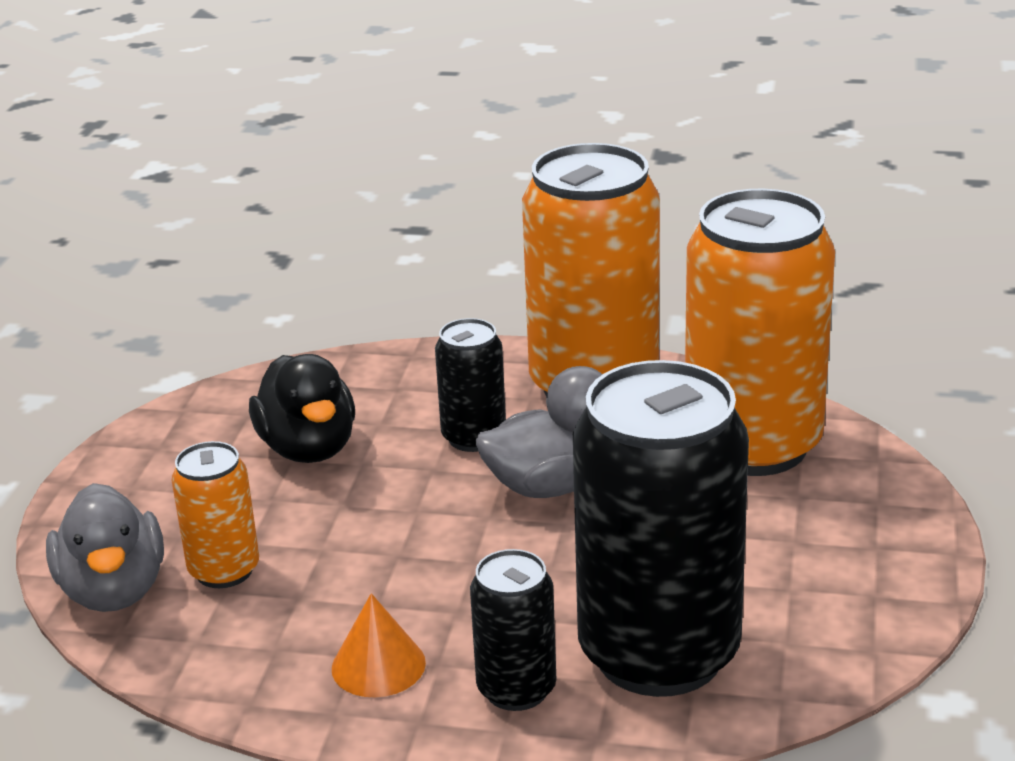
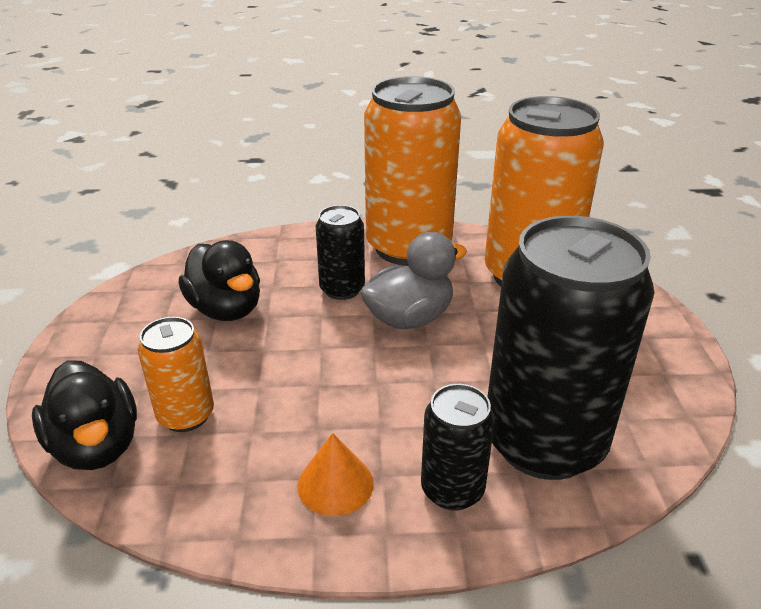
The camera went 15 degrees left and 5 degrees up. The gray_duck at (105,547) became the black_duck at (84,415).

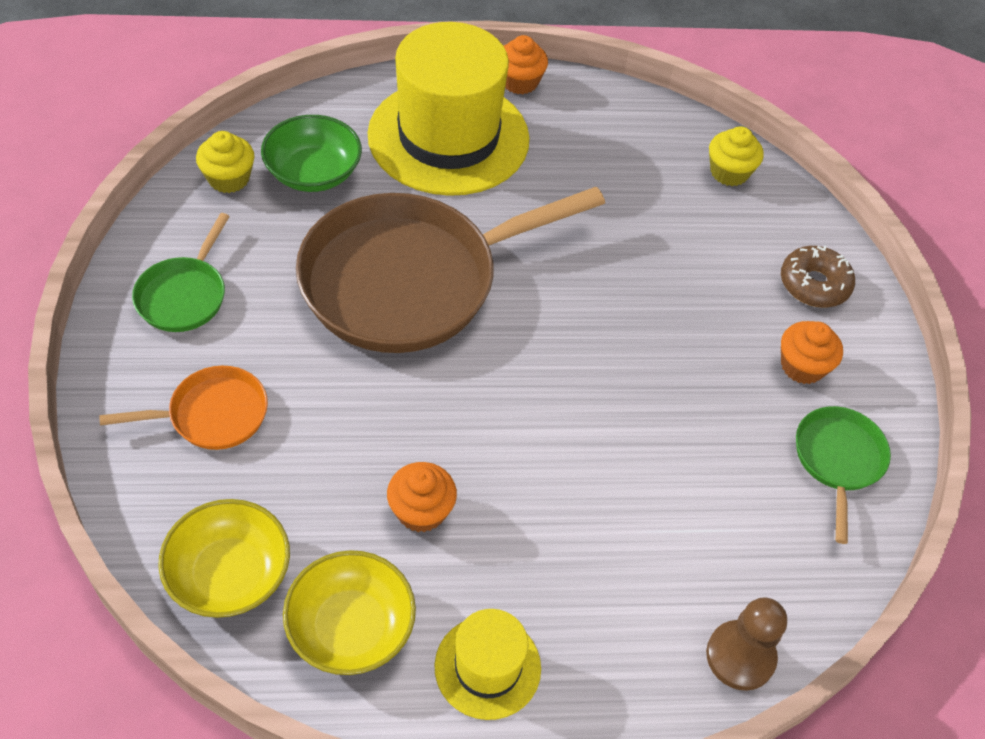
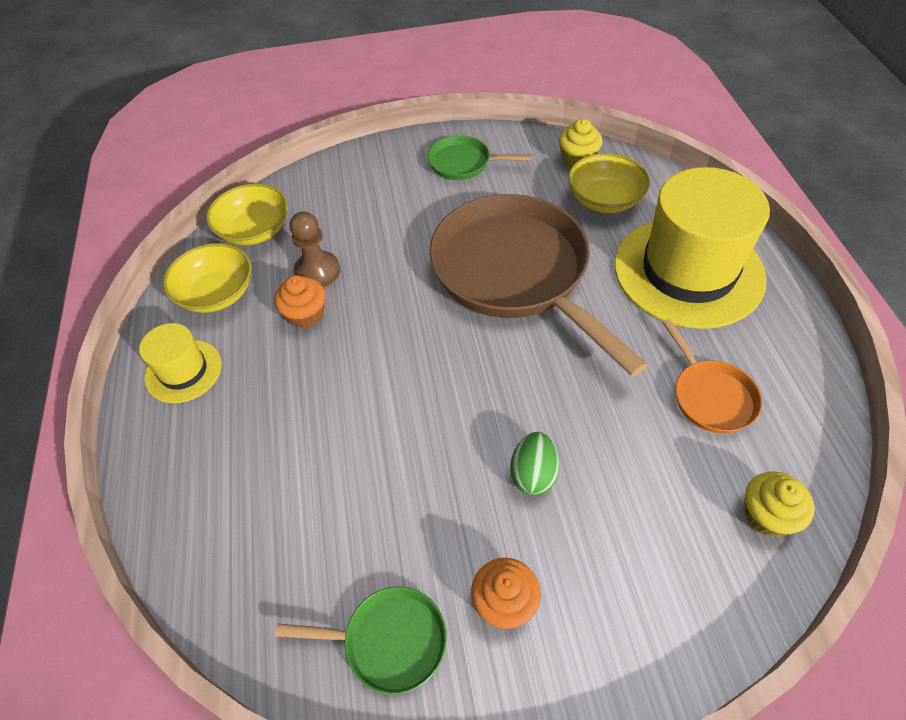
The camera went 90 degrees right and 0 degrees up. The russet_pawn moved from (746,644) to (314,249). The emerald_egg_shape at (534,463) appeared. The emerald_bowl at (311,153) became the yellow_bowl at (609,183). The bright_orange_skillet moved from (183,408) to (712,376). The bright_orange_fairy_cake at (526,64) disappeared. The russet_doughnut at (818,276) disappeared.

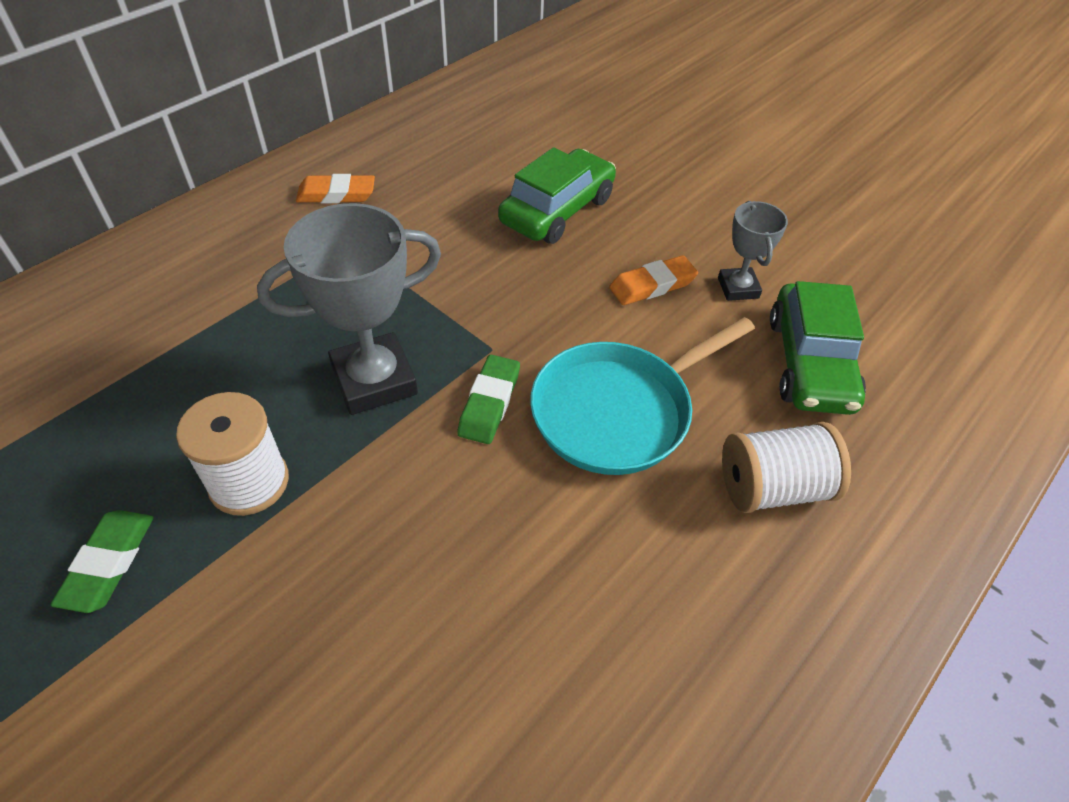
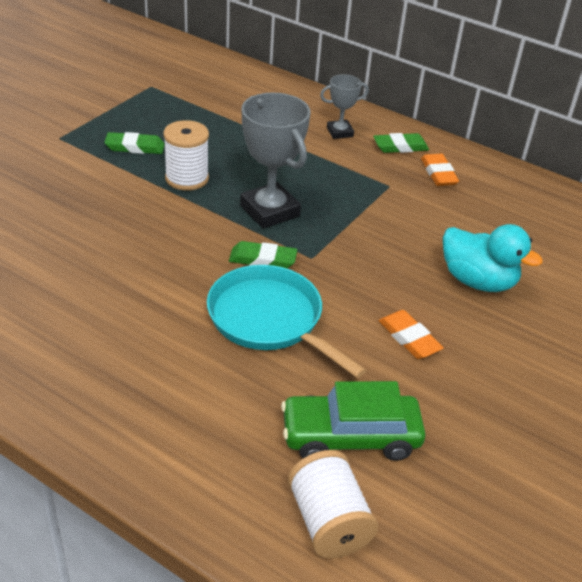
The camera went 80 degrees right and 10 degrees down. The snow-white_spool moved from (786,467) to (333,504). The gray_award_cup moved from (753,251) to (344,106). The emerald_gum_eraser at (401,143) appeared. The emerald_toy_car at (557,195) was replaced by the aqua_duck at (493,258).

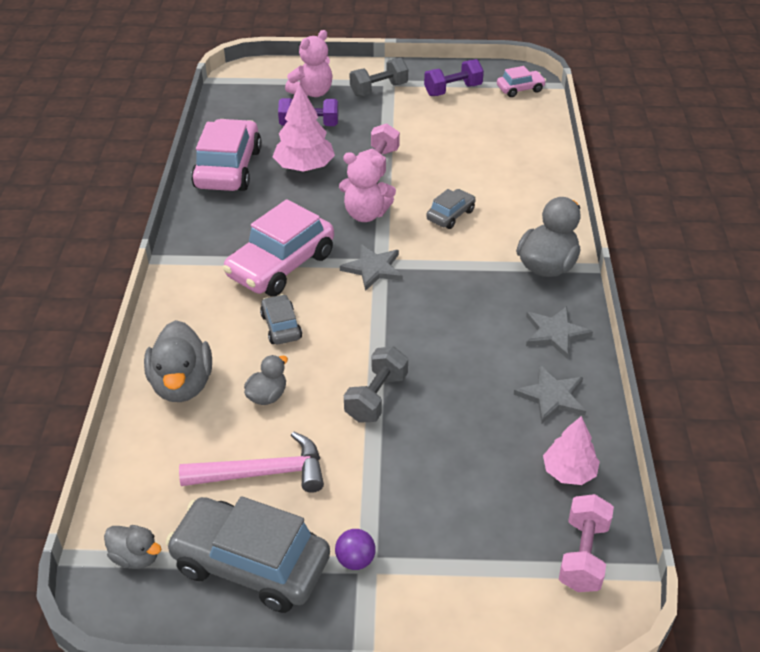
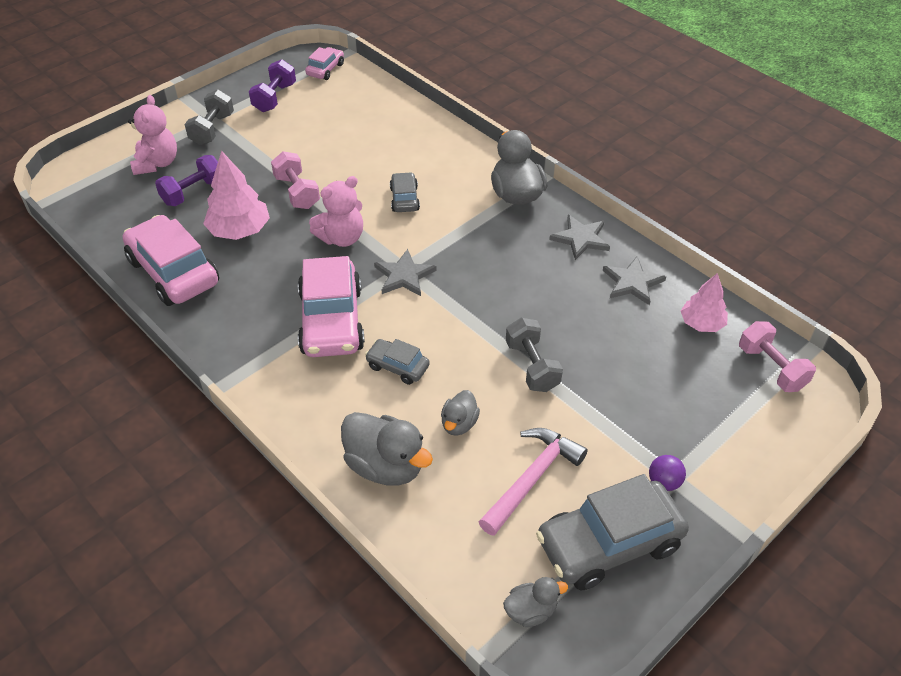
The camera went 45 degrees left and 5 degrees up. The gray_duck at (266,380) turned 150 degrees counterclockwise.

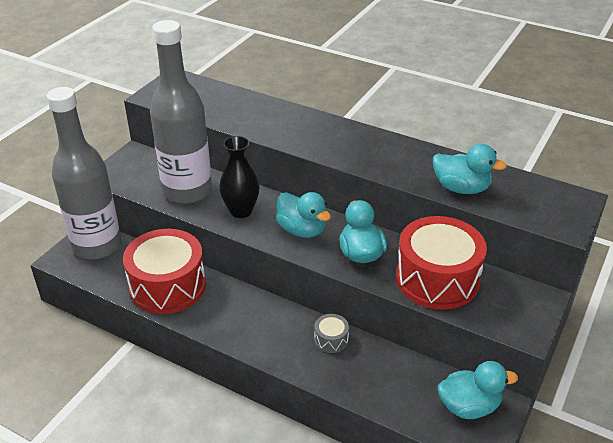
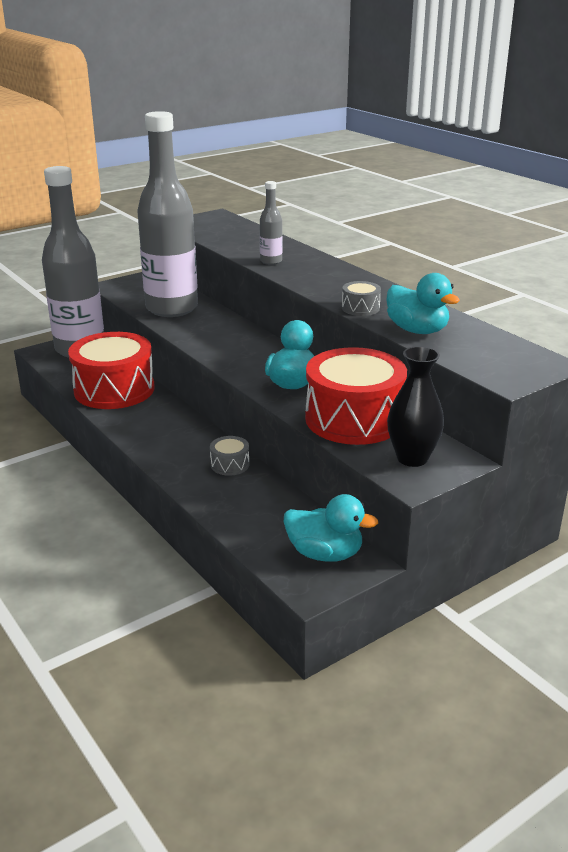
The camera went 25 degrees right and 10 degrees down. The gray_drink_bottle at (271,223) appeared. The gray_drum at (361,298) appeared. The black_flower_vase moved from (239,177) to (415,406). The aqua_duck at (303,215) disappeared.

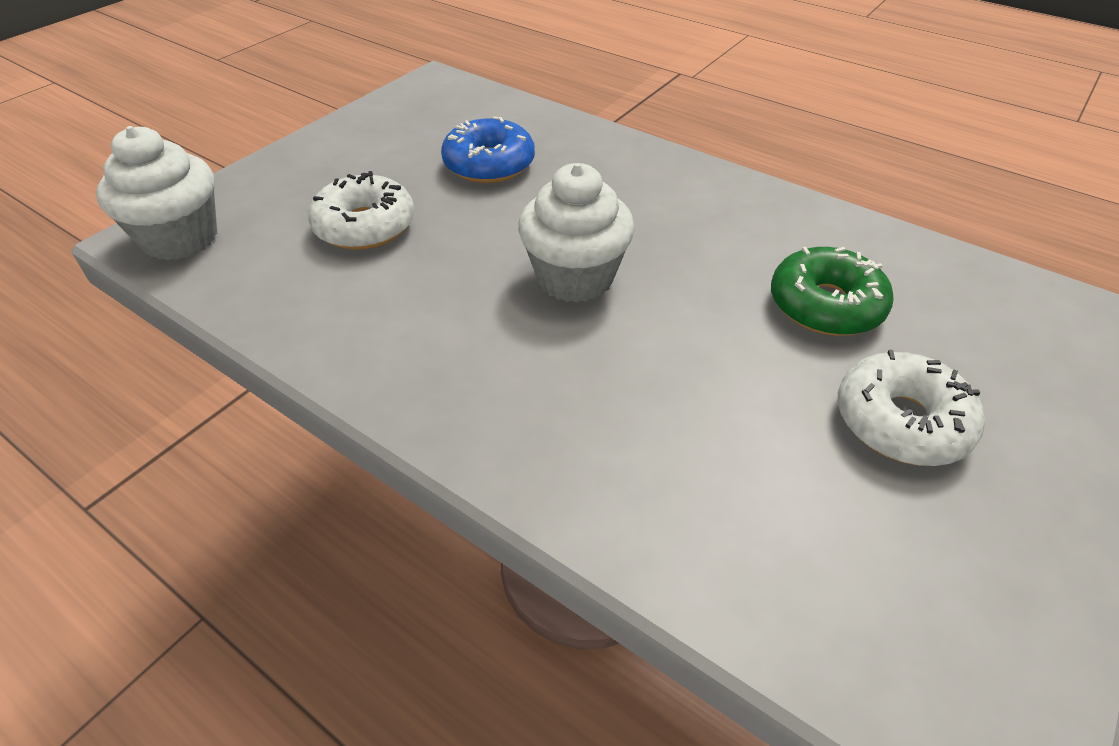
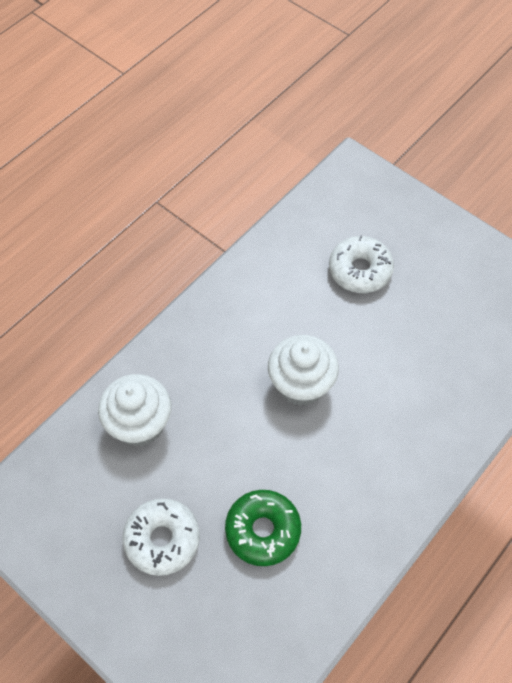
The camera went 95 degrees right and 15 degrees up. The snow-white_fairy_cake moved from (156,193) to (134,410). The cobalt_doughnut at (488,150) disappeared.

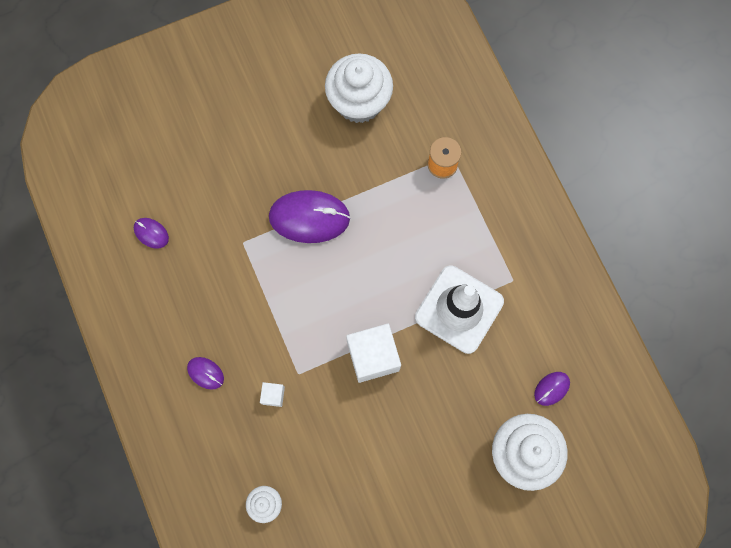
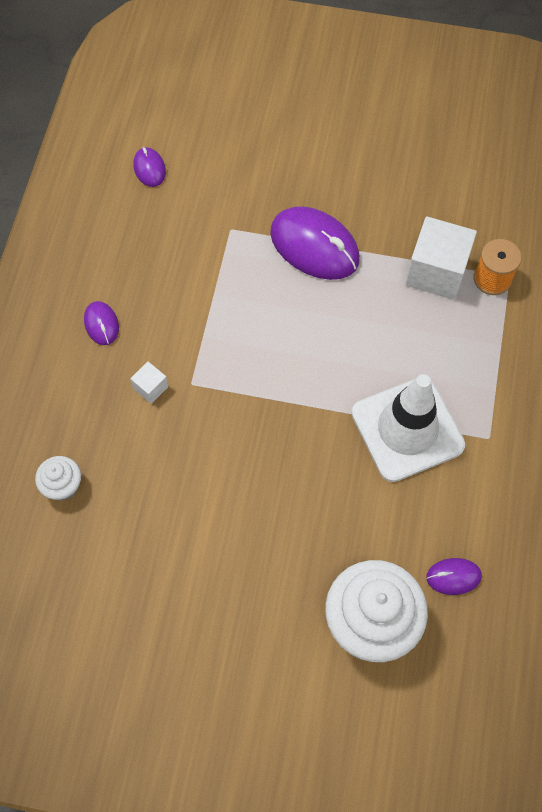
The camera went 35 degrees right and 10 degrees down. The snow-white_solid_cube moved from (373,353) to (441,258). The snow-white_fairy_cake at (359,88) disappeared.

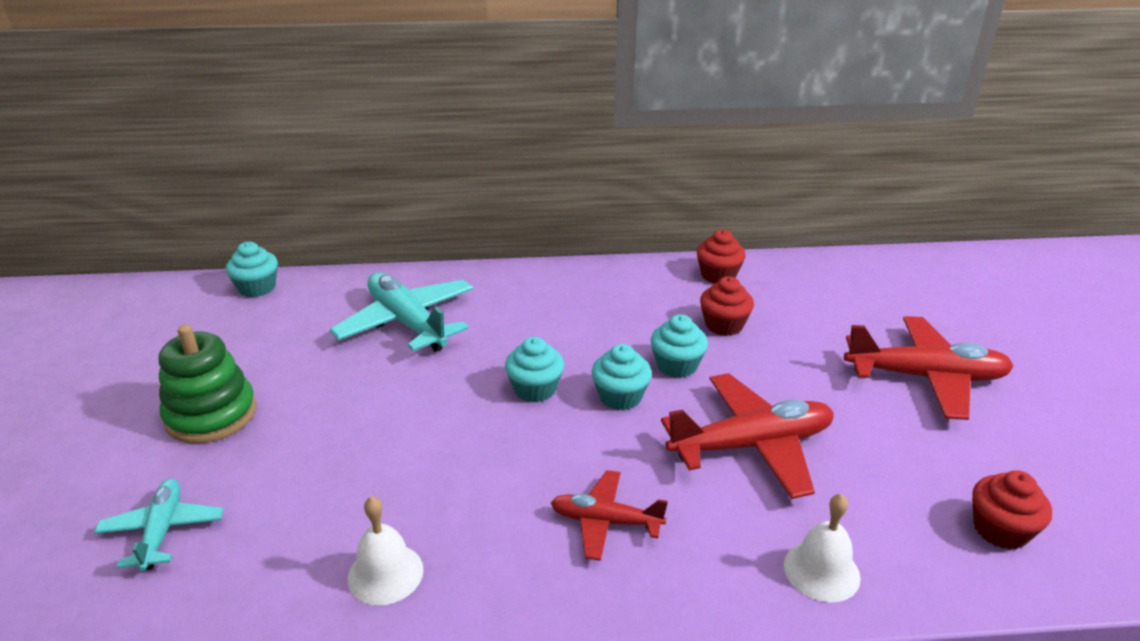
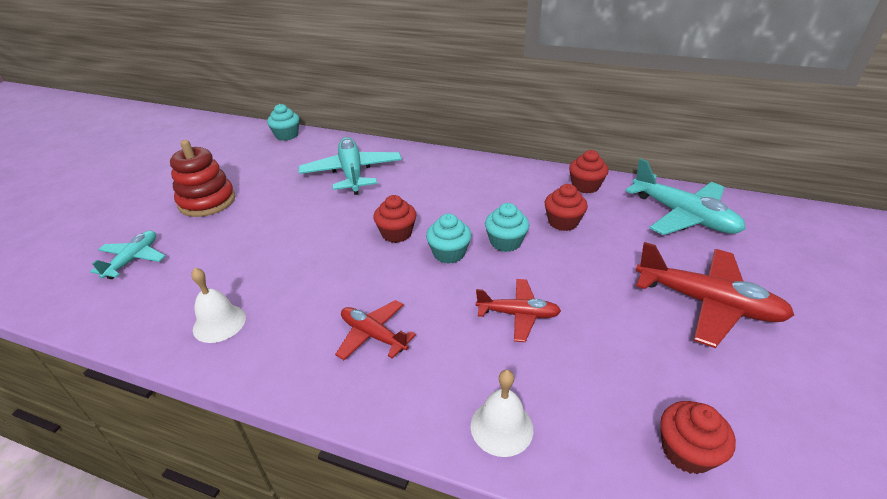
The camera went 25 degrees right and 5 degrees up. The emerald_ring_stacker at (207,384) became the crimson_ring_stacker at (202,178). The aqua_fairy_cake at (534,369) became the crimson_fairy_cake at (395,219). The crimson_toy_plane at (747,436) changed to 0.58 times the size. The aqua_toy_plane at (685,196) appeared.

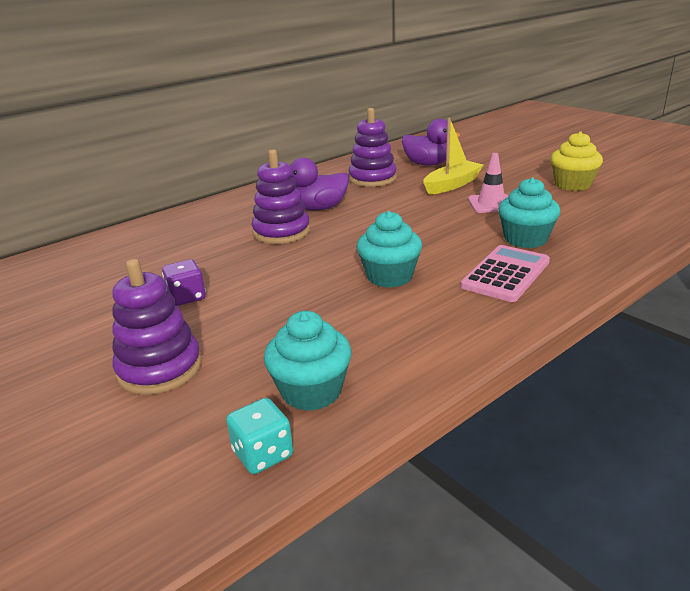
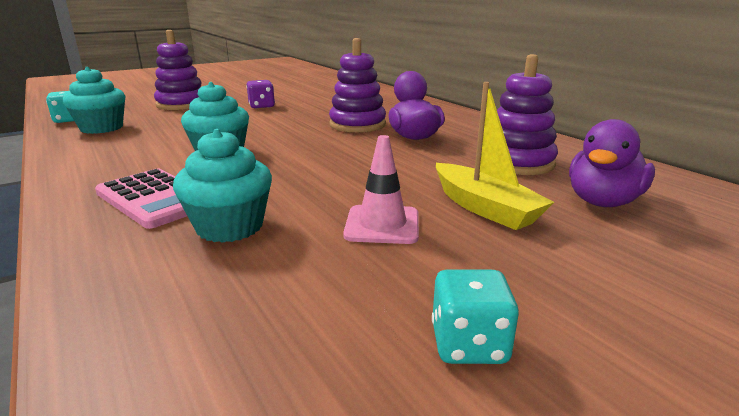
The camera went 95 degrees right and 5 degrees down. The yellow_fairy_cake at (577,161) was replaced by the aqua_die at (475,316).

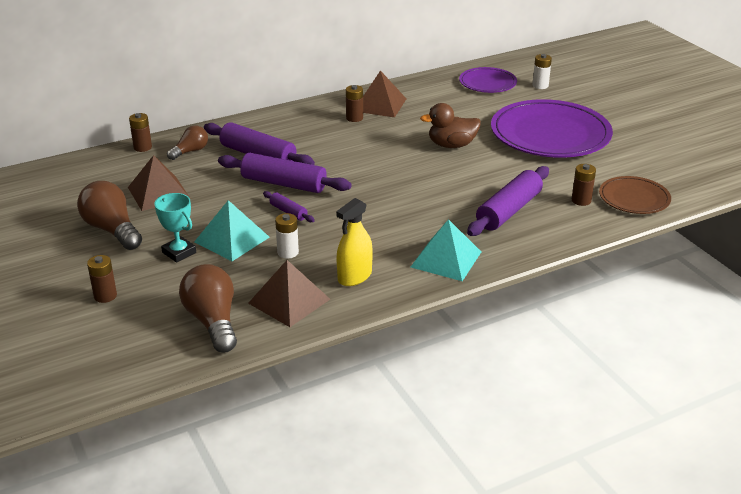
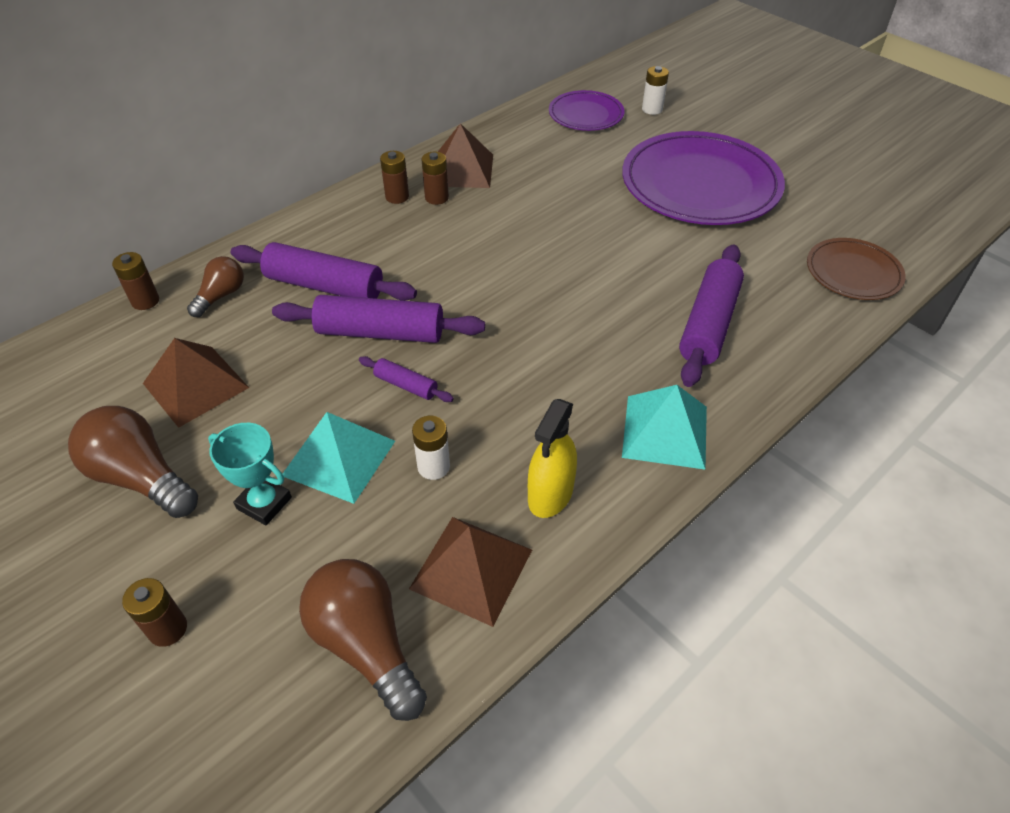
The camera went 15 degrees left and 15 degrees up. The russet_power_cell moved from (584,185) to (394,177). The russet_duck at (450,125) disappeared.

